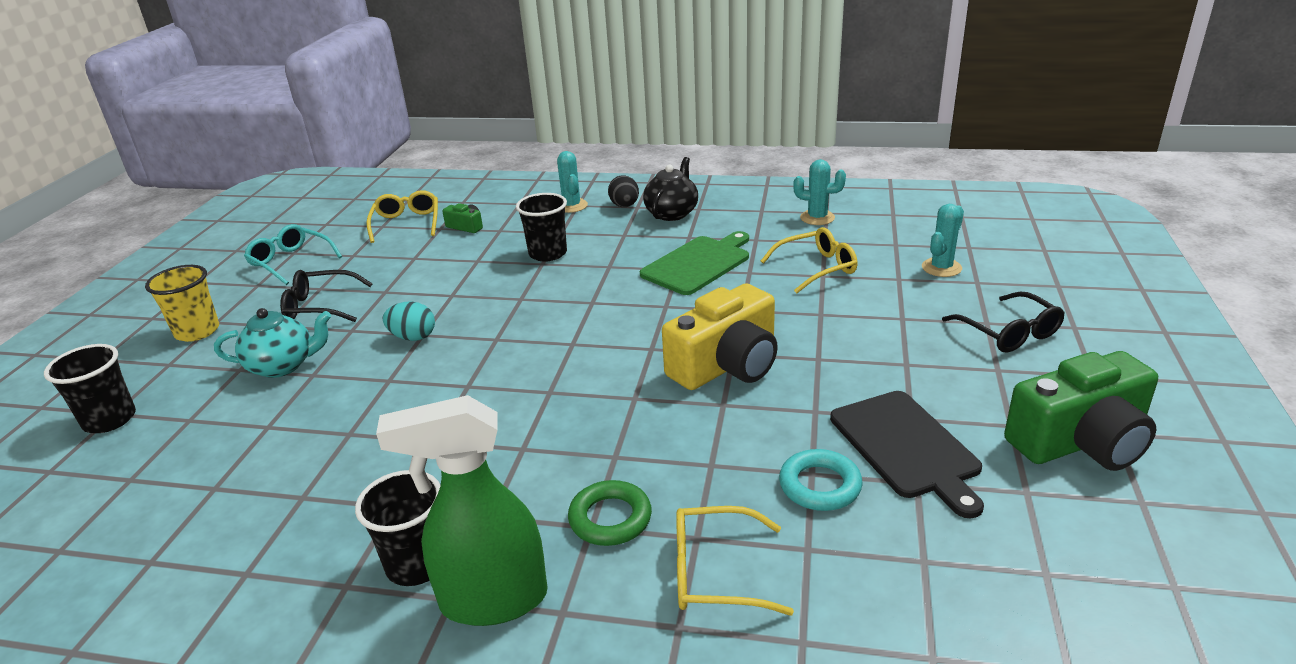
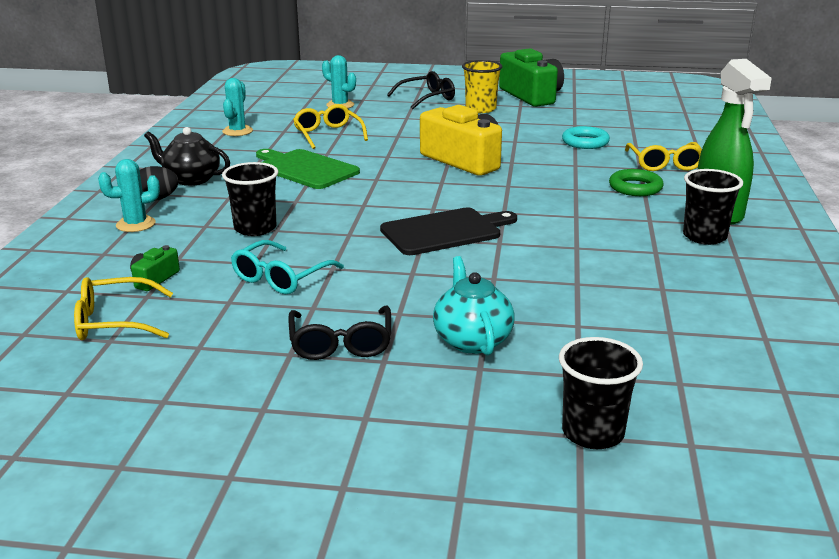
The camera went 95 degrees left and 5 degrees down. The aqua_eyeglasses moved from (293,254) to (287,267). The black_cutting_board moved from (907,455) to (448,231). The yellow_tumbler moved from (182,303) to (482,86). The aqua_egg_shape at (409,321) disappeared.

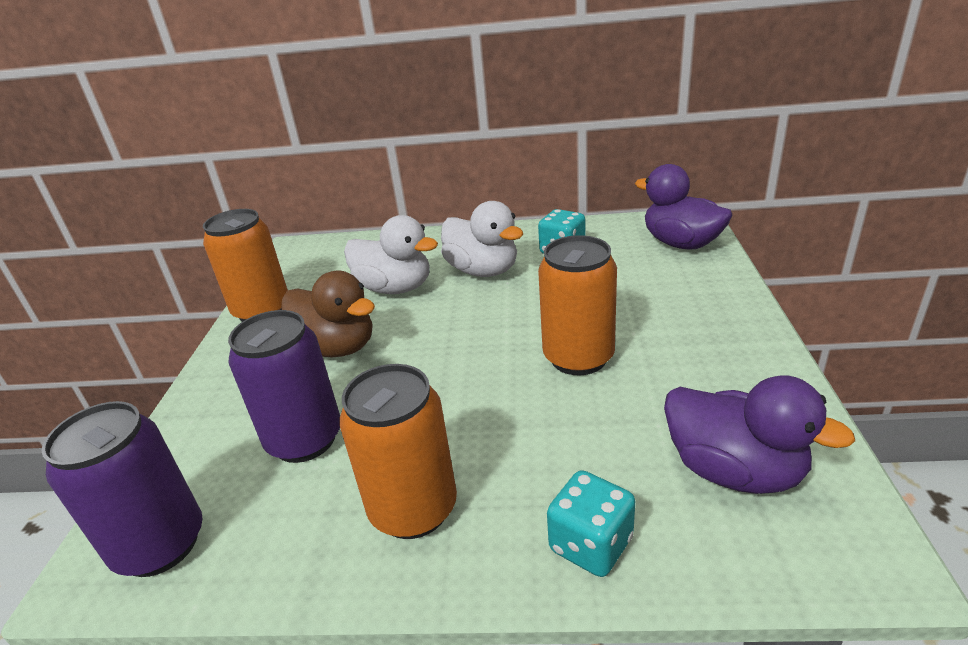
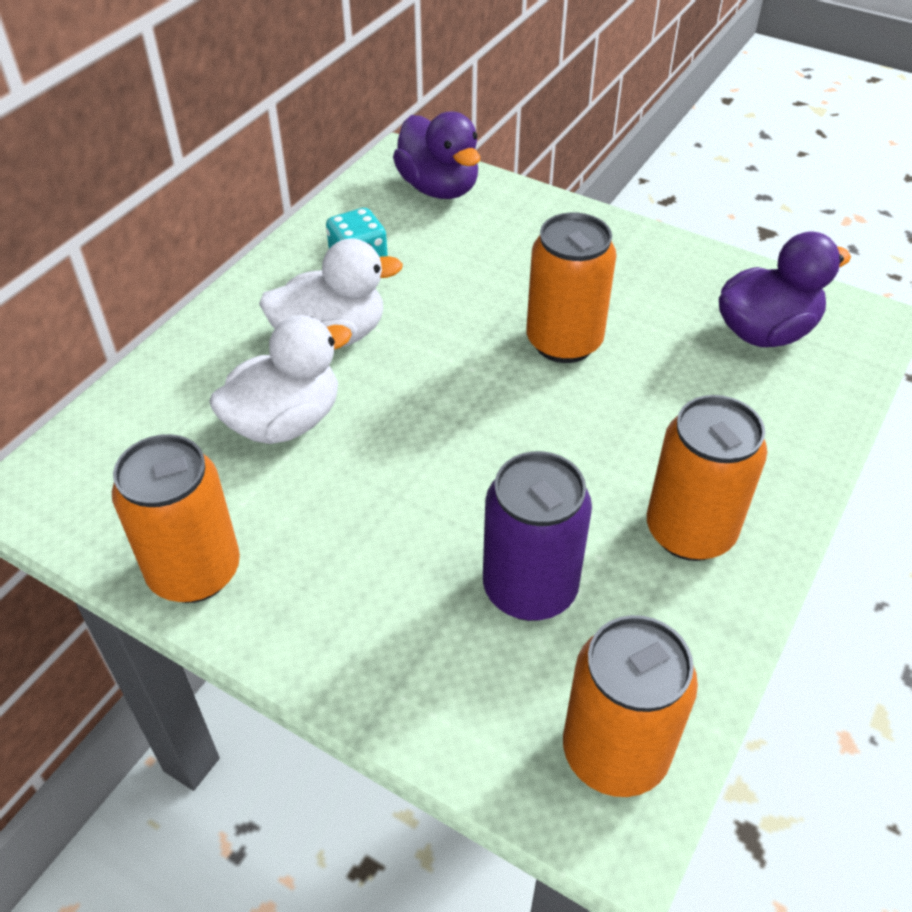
The camera went 65 degrees left and 15 degrees up. The royal_purple_duck at (684,207) turned 105 degrees counterclockwise. The royal_purple_soda_can at (122,489) became the bright_orange_soda_can at (630,706). The russet_duck at (328,314) disappeared. The aqua_die at (591,523) disappeared.

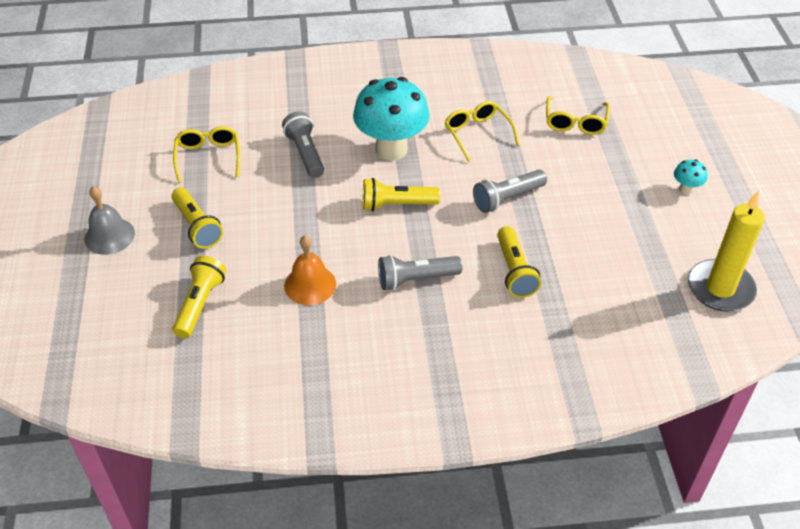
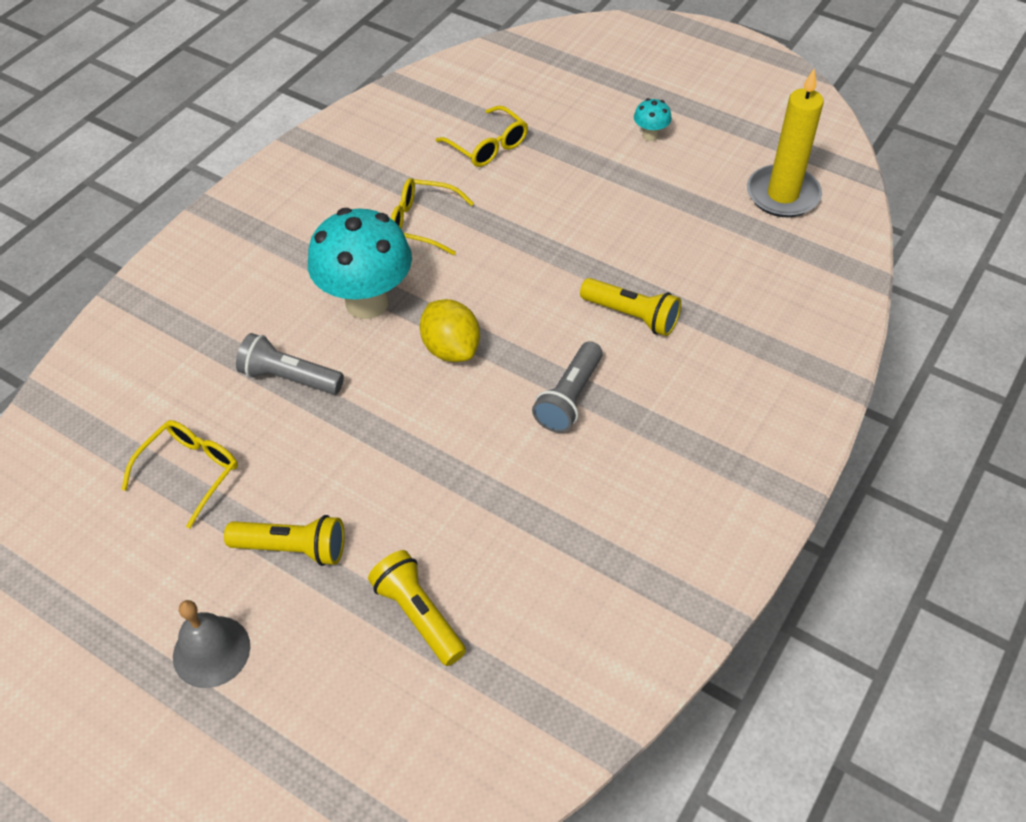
The camera went 50 degrees left and 5 degrees up. The yellow_eyeglasses at (206,154) turned 90 degrees clockwise. The yellow_pocket_torch at (401,194) was replaced by the yellow_lemon at (450,330). The bright_orange_bell at (310,270) disappeared. The gray_pocket_torch at (510,191) disappeared.

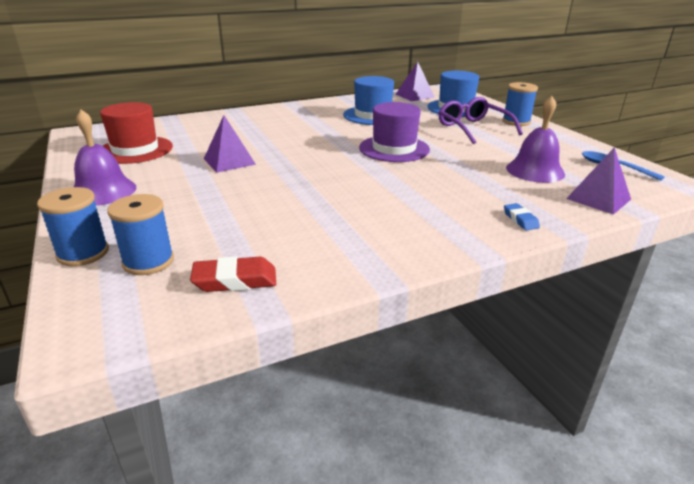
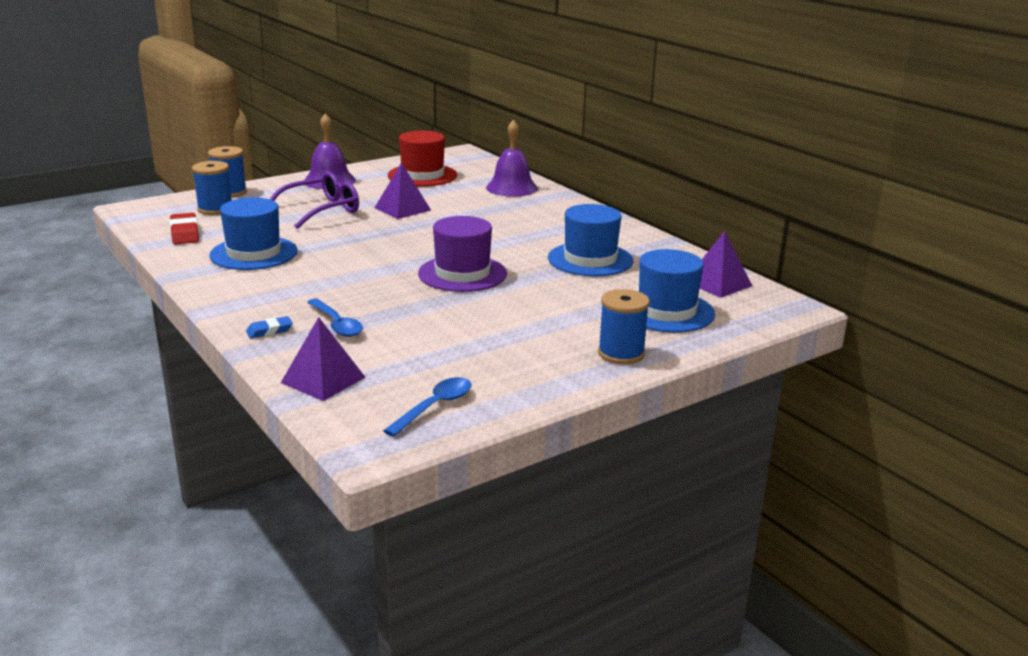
The camera went 80 degrees right and 5 degrees down. The cobalt_hat at (253,234) appeared. The royal_purple_eyeglasses moved from (481,120) to (314,200). The cobalt_teaspoon at (335,318) appeared. The royal_purple_bell moved from (535,139) to (512,158).

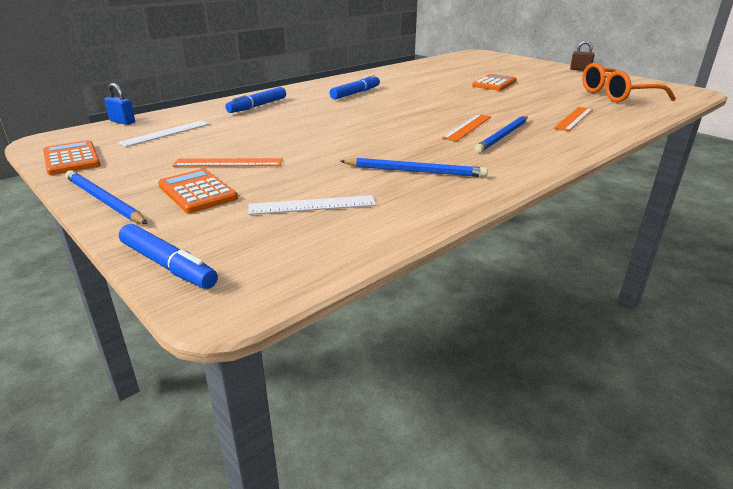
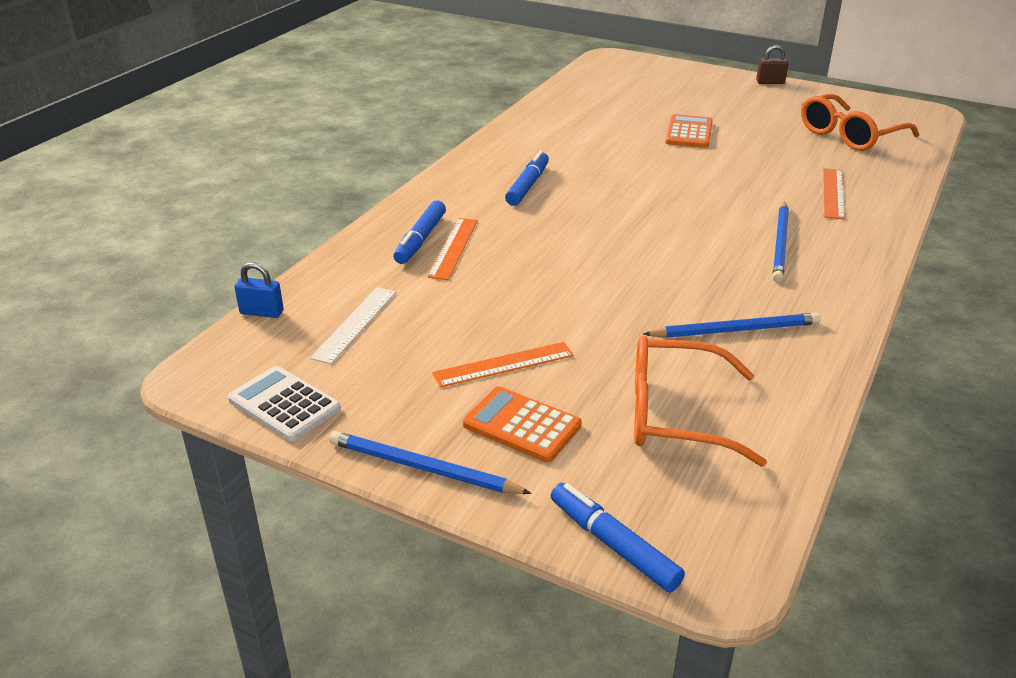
The camera went 20 degrees left and 5 degrees up. The bright_orange_calculator at (72,157) became the snow-white_calculator at (284,404). The bright_orange_straightedge moved from (466,127) to (453,249). The cobalt_marker_pen at (168,256) turned 150 degrees counterclockwise. The snow-white_straightedge at (312,205) was replaced by the bright_orange_eyeglasses at (700,401).

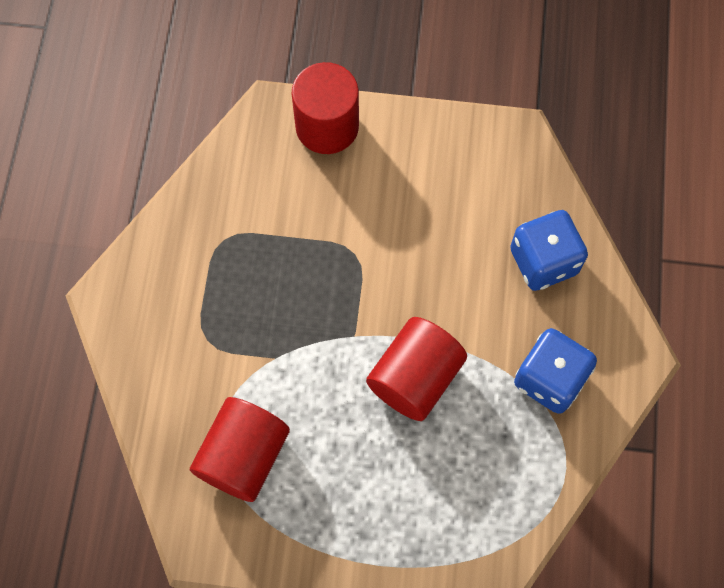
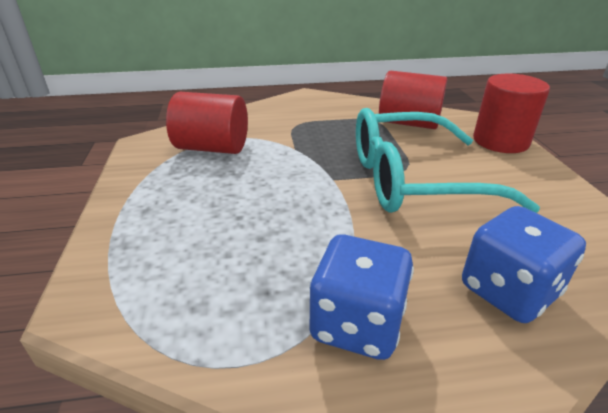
The camera went 75 degrees right and 35 degrees down. The aqua_eyeglasses at (448,160) appeared. The crimson_cylinder_shape moved from (416,369) to (413,100).

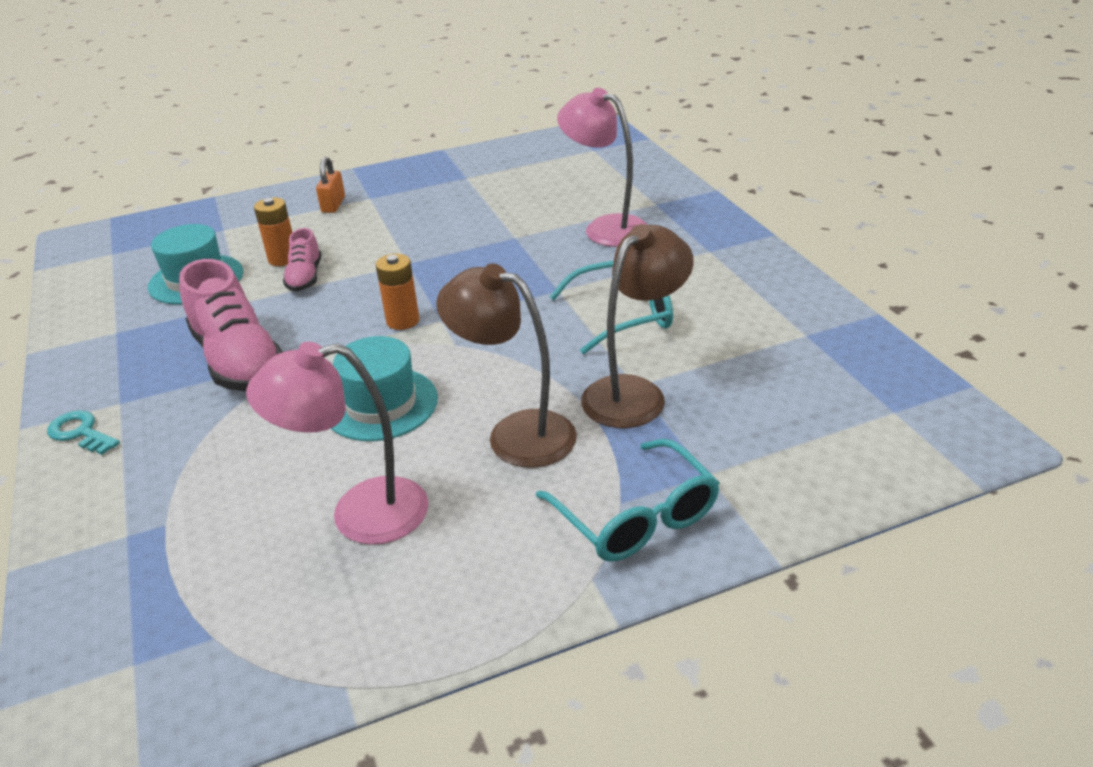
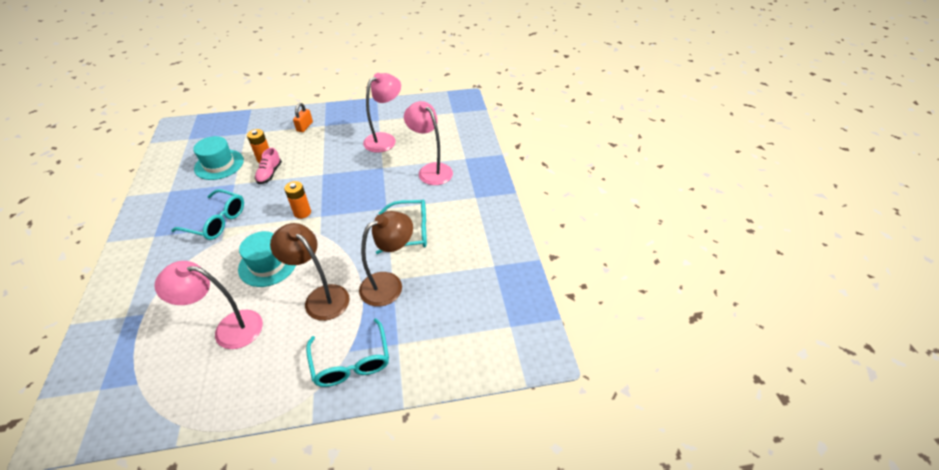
The camera went 10 degrees right and 10 degrees up. The rose-pink_lace-up_shoe at (230,325) was replaced by the aqua_eyeglasses at (207,214). The rose-pink_desk_lamp at (382,113) appeared. The aqua_latchkey at (83,432) disappeared.

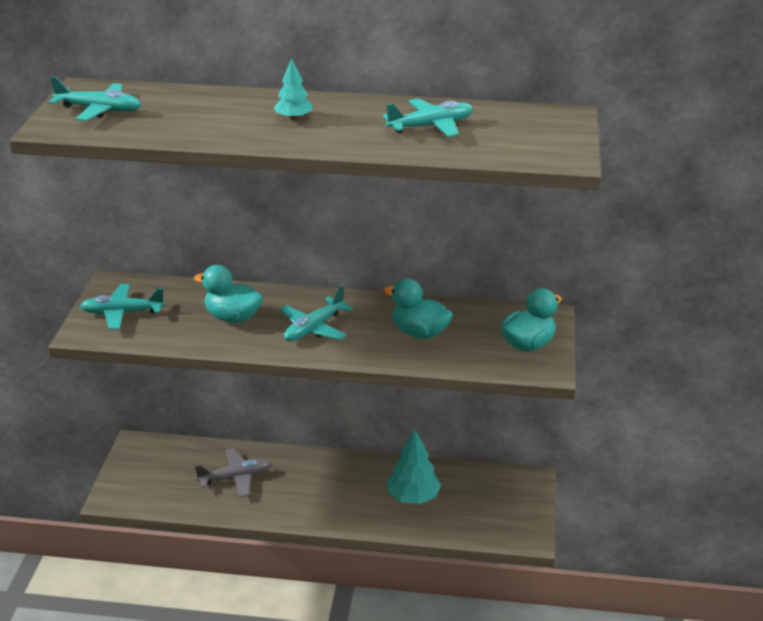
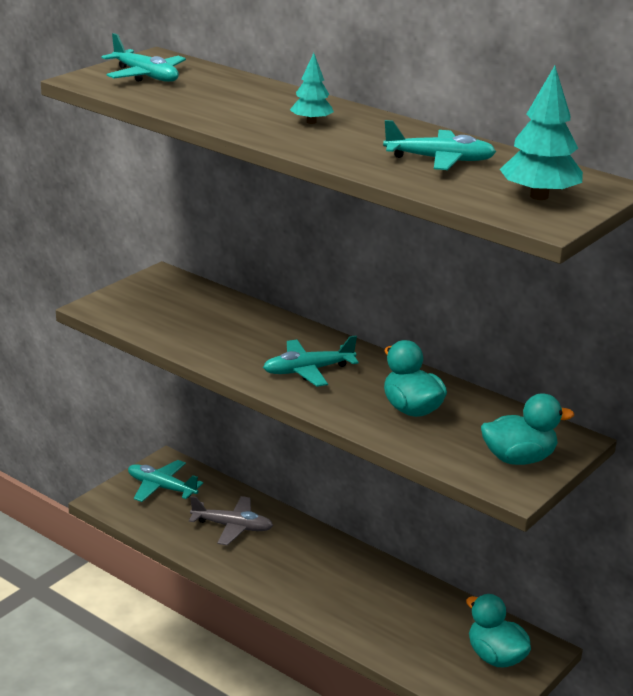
The camera went 30 degrees right and 5 degrees down. The aqua_toy_plane moved from (122,307) to (165,481). The aqua_duck moved from (228,294) to (498,631). The aqua_fir_tree moved from (414,467) to (541,133).

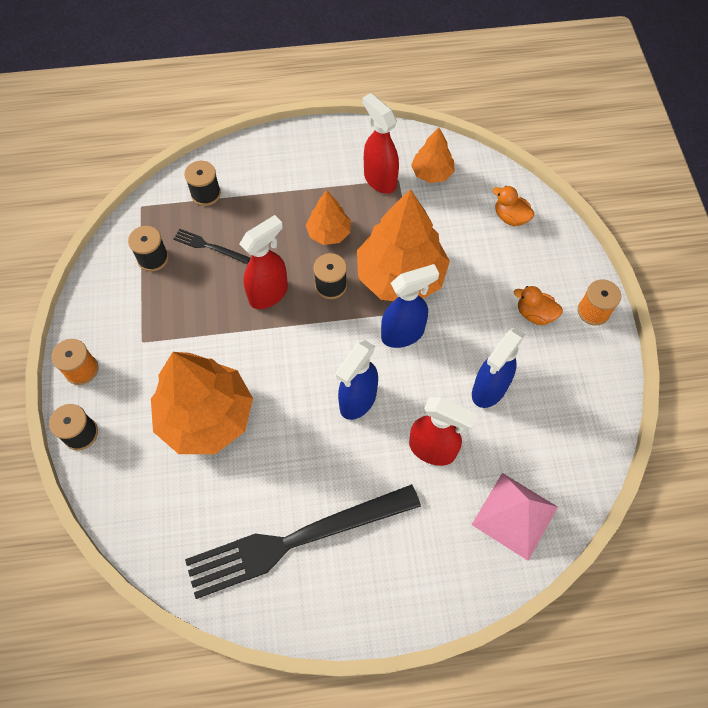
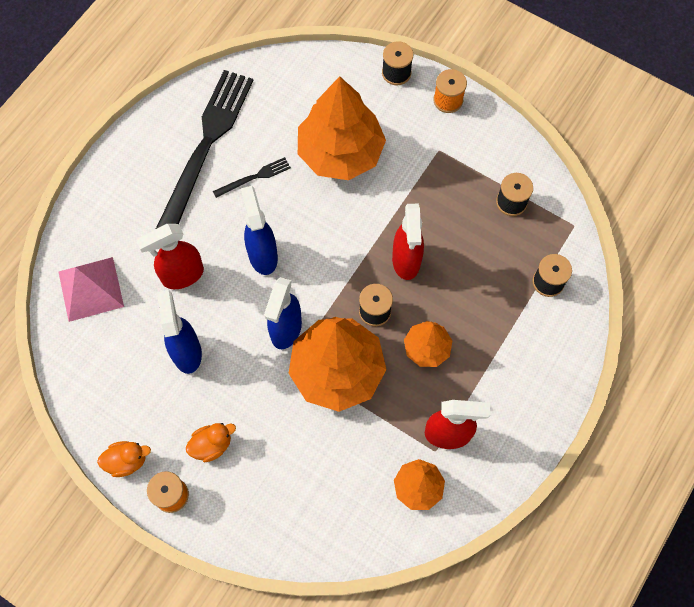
The camera went 130 degrees right and 5 degrees up. The bright_orange_duck moved from (513,206) to (124,459). The black_dinner_fork moved from (211,246) to (252,177).

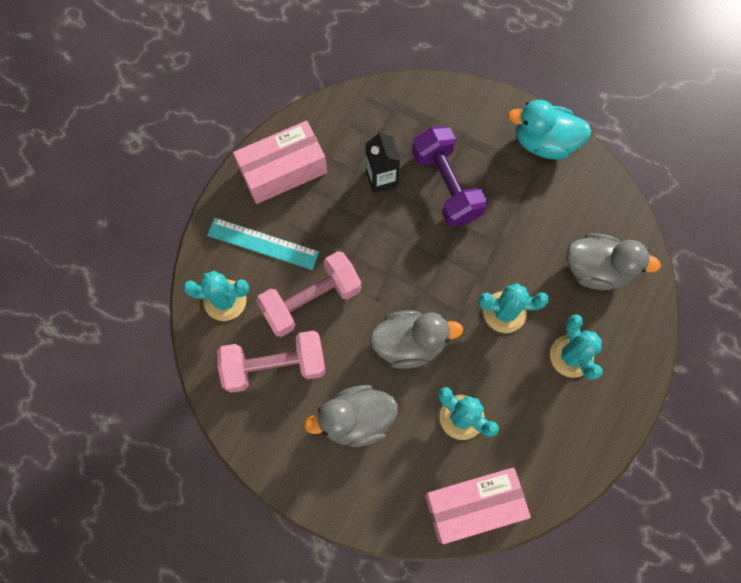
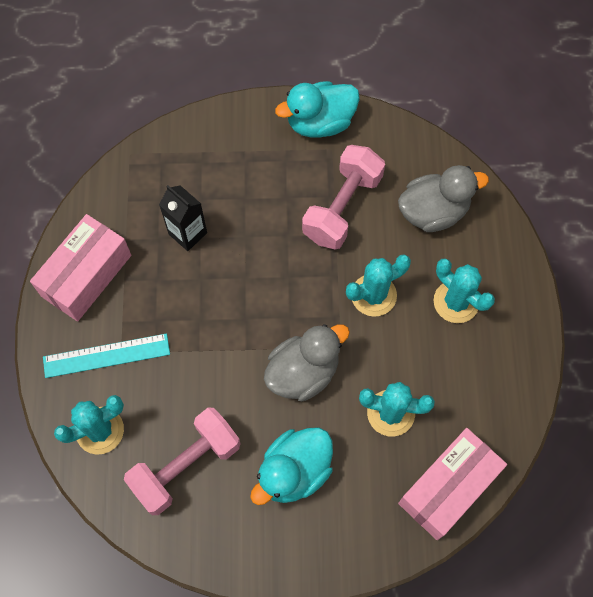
The camera went 30 degrees left and 5 degrees down. The gray_duck at (351,416) became the aqua_duck at (291,466). The rose-pink_dumbbell moved from (308,294) to (343,197). The royal_purple_dumbbell at (450,176) disappeared.

